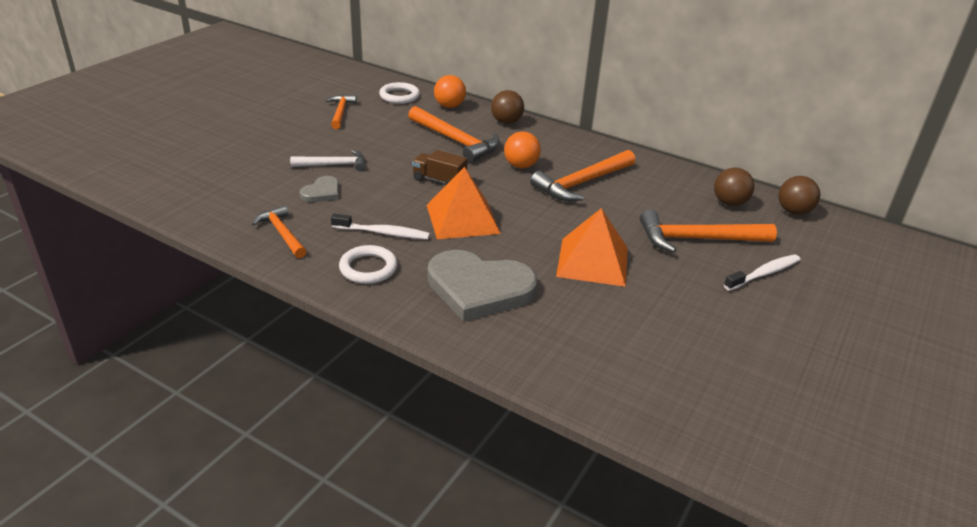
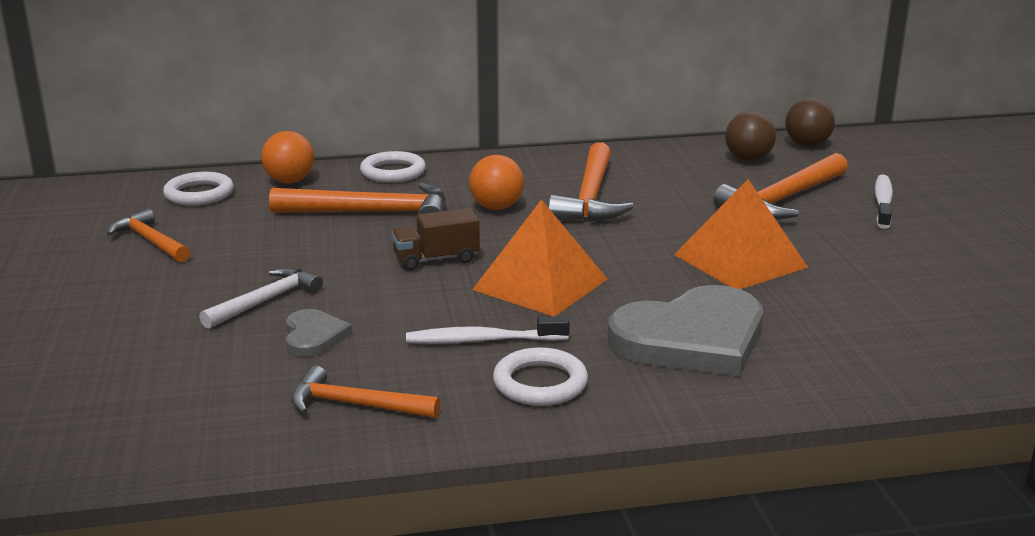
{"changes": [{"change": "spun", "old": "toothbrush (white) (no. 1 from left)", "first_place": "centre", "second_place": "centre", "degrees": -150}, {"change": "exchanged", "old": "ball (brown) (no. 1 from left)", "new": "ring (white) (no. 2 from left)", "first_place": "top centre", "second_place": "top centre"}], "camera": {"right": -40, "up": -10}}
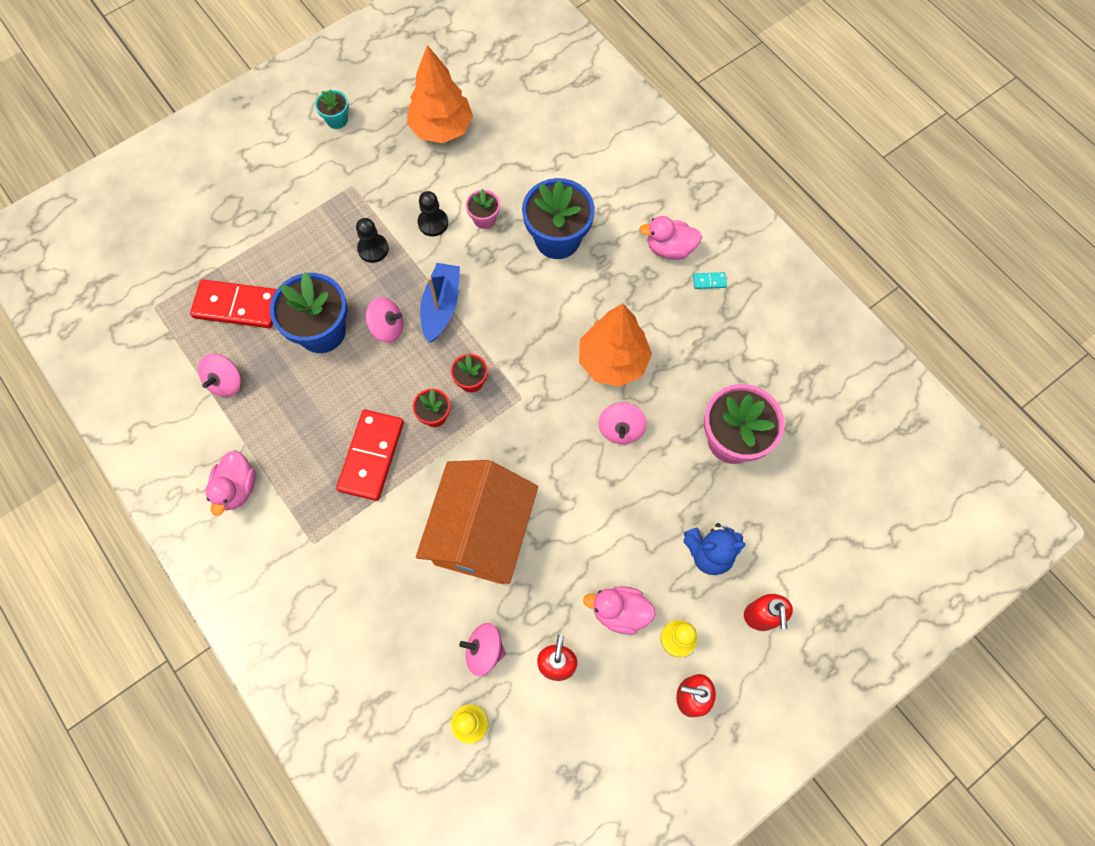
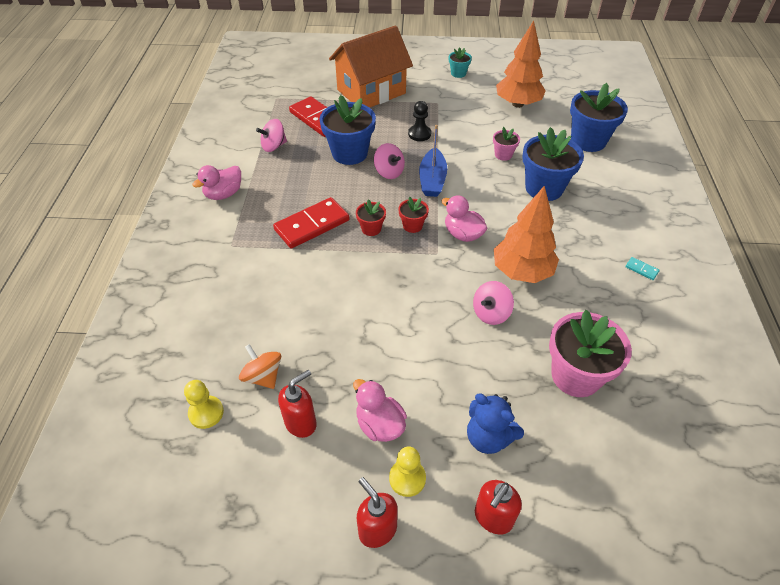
{"changes": [{"change": "relocated", "old": "house (orange)", "first_place": "centre", "second_place": "top centre"}, {"change": "missing", "old": "pawn (black) (no. 2 from left)", "first_place": "top centre"}, {"change": "spun", "old": "boat (blue)", "first_place": "centre", "second_place": "top centre", "degrees": 135}, {"change": "colour", "old": "spinning top (pink) (no. 3 from left)", "new": "spinning top (orange)", "first_place": "bottom centre", "second_place": "centre"}, {"change": "relocated", "old": "duck (pink) (no. 3 from left)", "first_place": "top centre", "second_place": "centre"}, {"change": "appeared", "new": "flower pot (blue) (no. 3 from left)", "second_place": "top right"}], "camera": {"right": 40, "up": -20}}
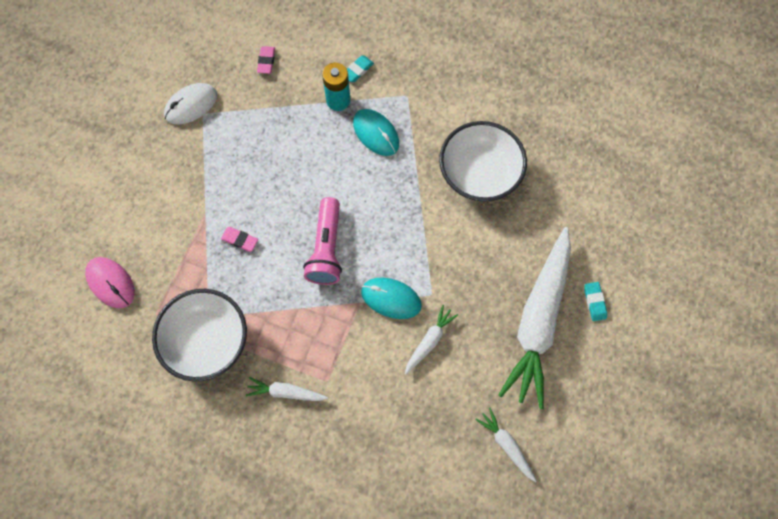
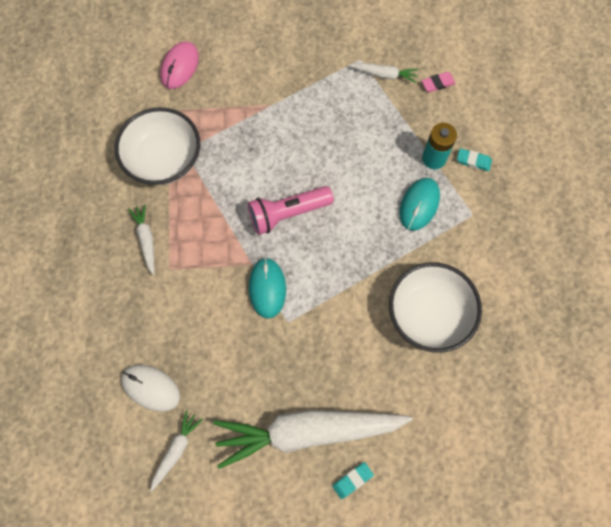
{"changes": [{"change": "relocated", "old": "mouse (white)", "first_place": "top left", "second_place": "bottom left"}, {"change": "missing", "old": "eraser (pink) (no. 1 from left)", "first_place": "middle left"}, {"change": "relocated", "old": "carrot (white) (no. 2 from left in the first image)", "new": "carrot (white) (no. 4 from left)", "first_place": "centre", "second_place": "top centre"}], "camera": {"right": 65, "up": 0}}
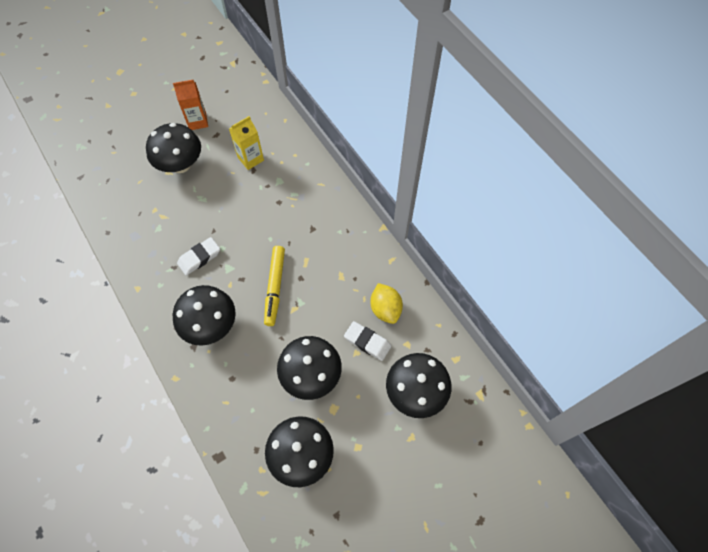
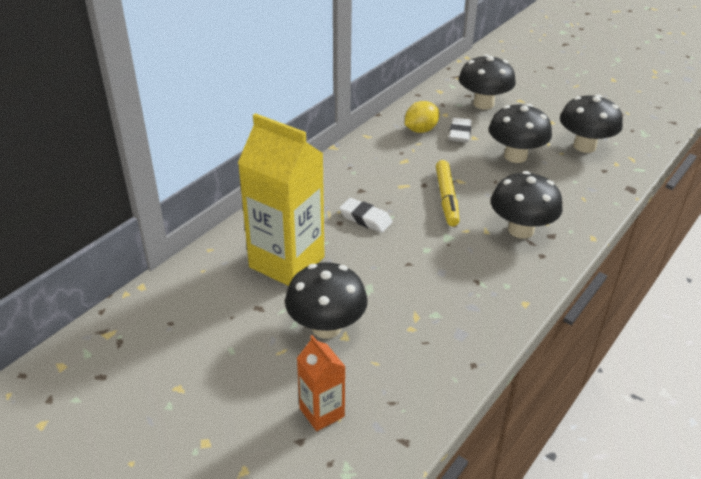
{"changes": [{"change": "relocated", "old": "carton (orange)", "first_place": "top left", "second_place": "bottom centre"}, {"change": "relocated", "old": "eraser (white) (no. 1 from left)", "first_place": "middle left", "second_place": "centre"}, {"change": "size", "old": "carton (yellow)", "first_place": "top centre", "second_place": "centre", "factor": 2.01}, {"change": "spun", "old": "marker (yellow)", "first_place": "centre", "second_place": "centre", "degrees": 105}], "camera": {"right": -110, "up": -25}}
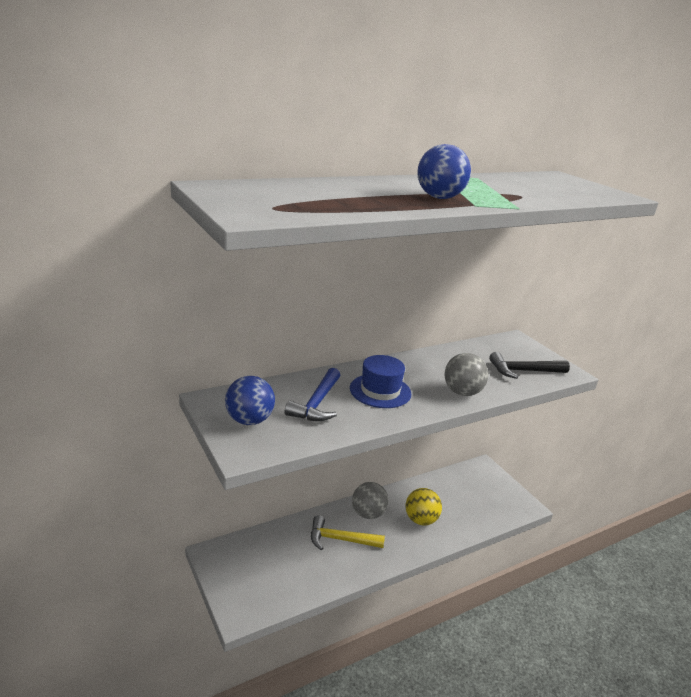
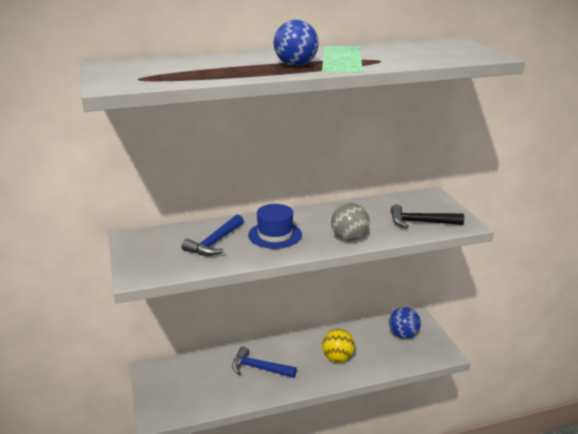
{"changes": [{"change": "relocated", "old": "ball (blue) (no. 1 from left in the first image)", "new": "ball (blue) (no. 2 from left)", "first_place": "centre", "second_place": "bottom right"}, {"change": "colour", "old": "hammer (yellow)", "new": "hammer (blue) (no. 2 from left)", "first_place": "bottom centre", "second_place": "bottom centre"}, {"change": "missing", "old": "ball (grey) (no. 1 from left)", "first_place": "bottom centre"}], "camera": {"right": 15, "up": 0}}
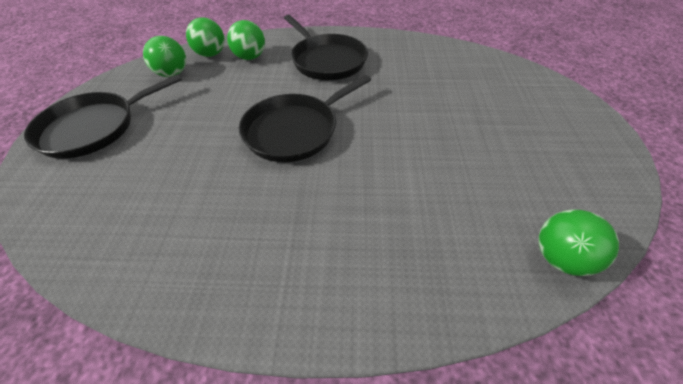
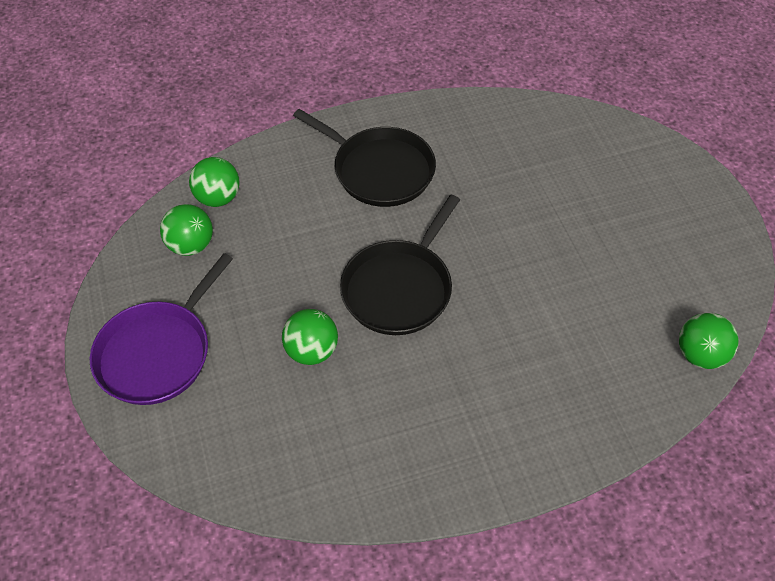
{"changes": [{"change": "colour", "old": "pan (black) (no. 1 from left)", "new": "pan (purple)", "first_place": "top left", "second_place": "middle left"}, {"change": "relocated", "old": "ball (green) (no. 3 from left)", "first_place": "top centre", "second_place": "centre"}], "camera": {"right": -20, "up": 5}}
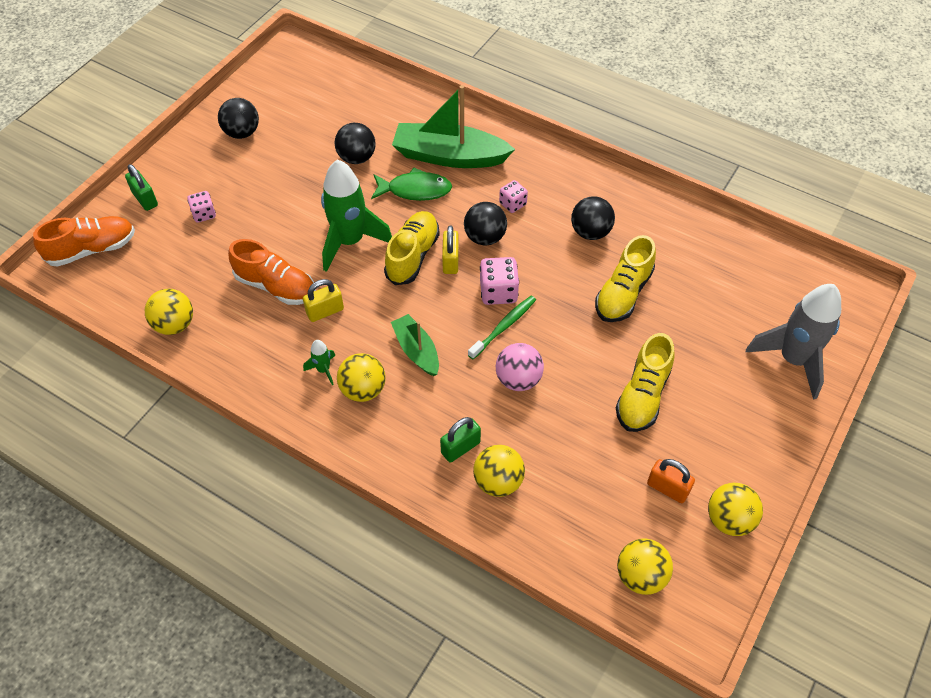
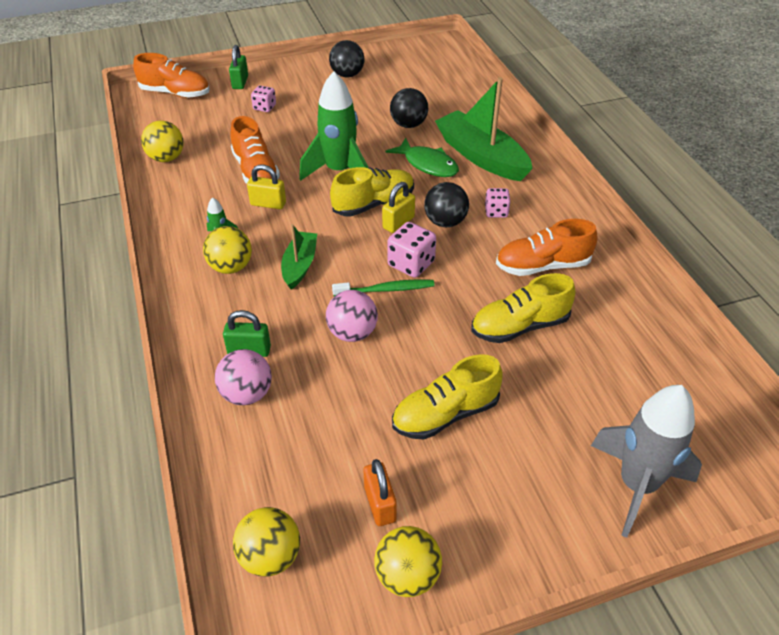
{"changes": [{"change": "colour", "old": "ball (yellow) (no. 3 from left)", "new": "ball (pink) (no. 1 from left)", "first_place": "bottom centre", "second_place": "middle left"}, {"change": "exchanged", "old": "ball (black) (no. 4 from left)", "new": "shoe (orange) (no. 3 from left)", "first_place": "top centre", "second_place": "middle right"}], "camera": {"right": 40, "up": -10}}
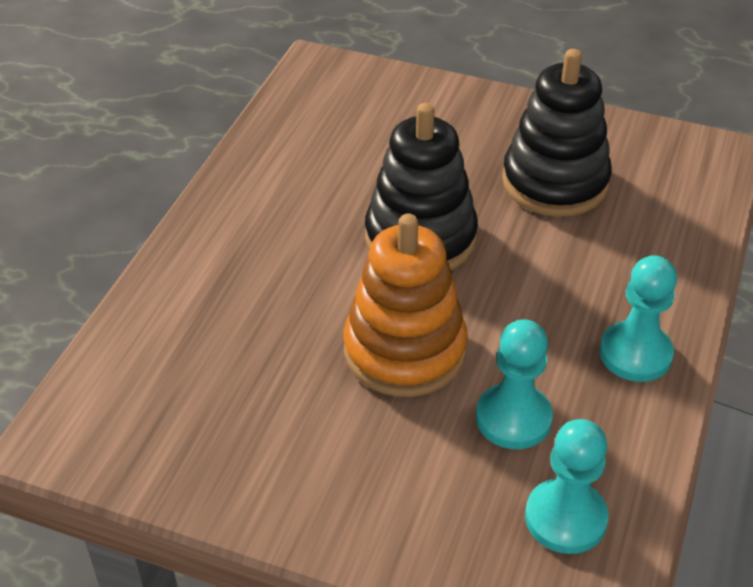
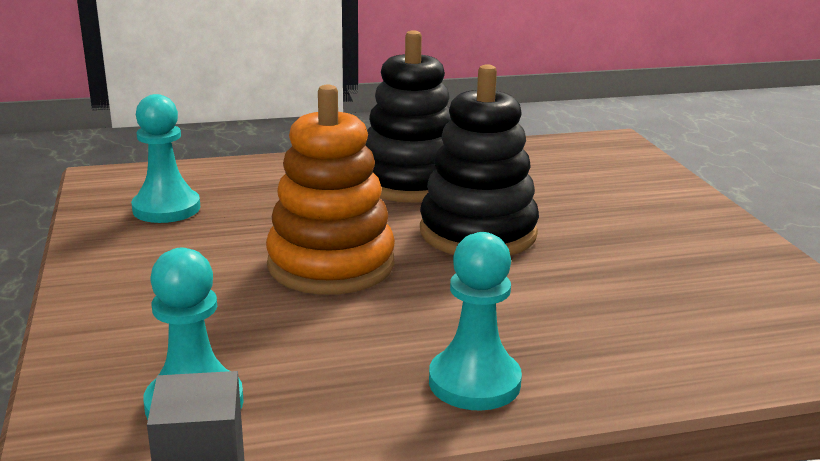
{"changes": [{"change": "relocated", "old": "pawn (turquoise) (no. 1 from left)", "first_place": "middle right", "second_place": "middle left"}, {"change": "relocated", "old": "stacking toy (black) (no. 2 from left in the first image)", "new": "stacking toy (black) (no. 1 from left)", "first_place": "top right", "second_place": "top centre"}], "camera": {"right": 55, "up": -20}}
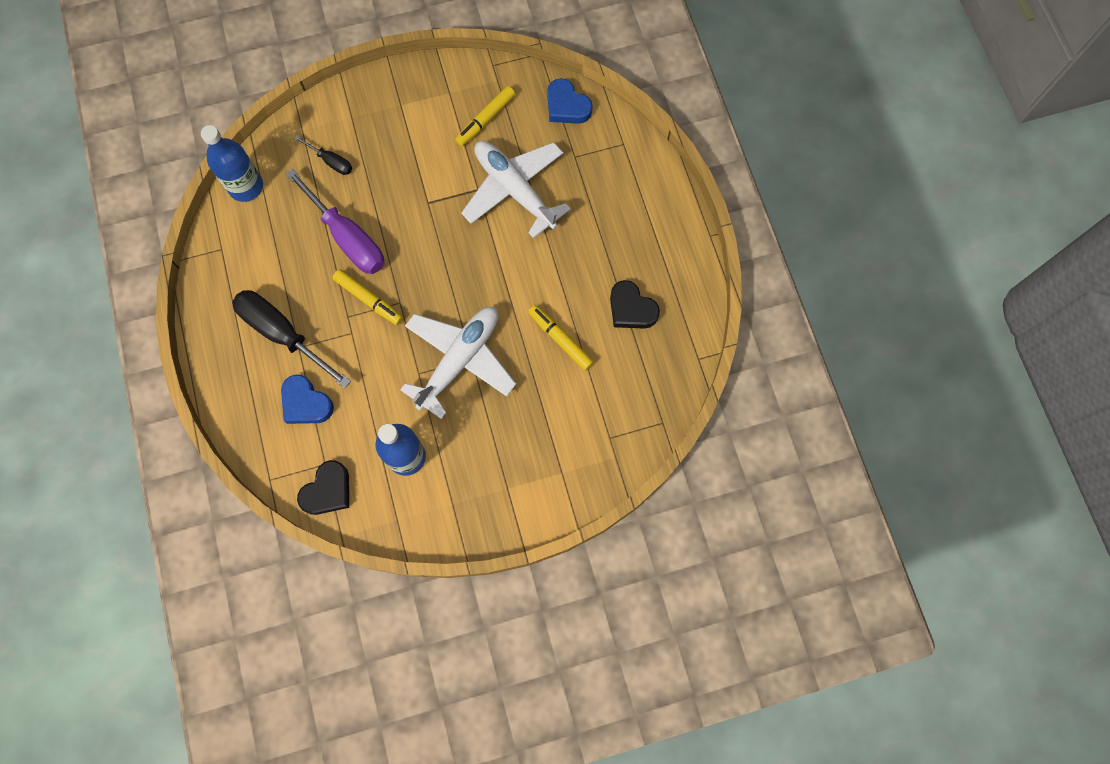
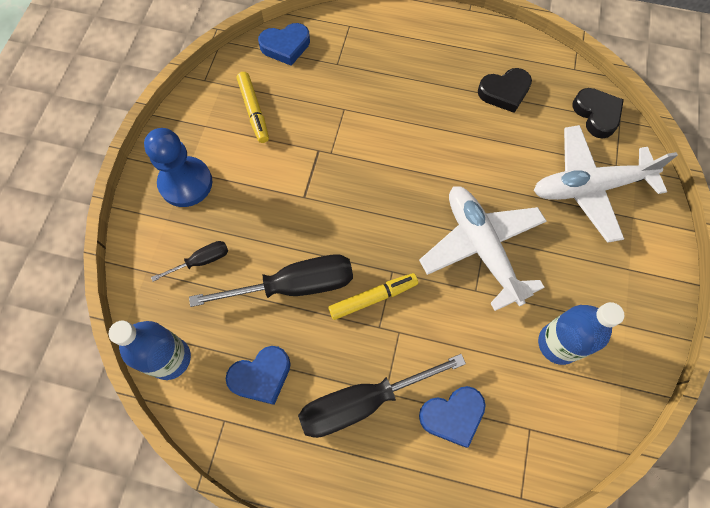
{"changes": [{"change": "colour", "old": "screwdriver (purple)", "new": "screwdriver (black) (no. 2 from left)", "first_place": "top left", "second_place": "centre"}, {"change": "relocated", "old": "heart (black) (no. 1 from left in the first image)", "new": "heart (black) (no. 2 from left)", "first_place": "middle left", "second_place": "top right"}, {"change": "relocated", "old": "plane (white) (no. 2 from left)", "first_place": "top centre", "second_place": "middle right"}, {"change": "missing", "old": "marker (yellow) (no. 3 from left)", "first_place": "centre"}, {"change": "appeared", "new": "pawn (blue)", "second_place": "top left"}, {"change": "appeared", "new": "heart (blue) (no. 1 from left)", "second_place": "bottom centre"}], "camera": {"right": -60, "up": -5}}
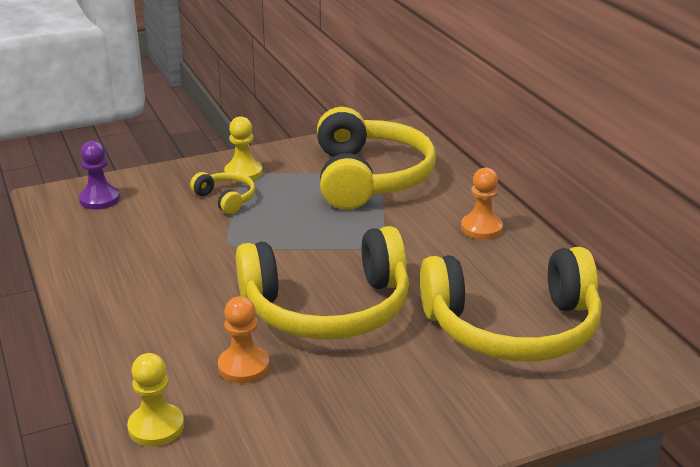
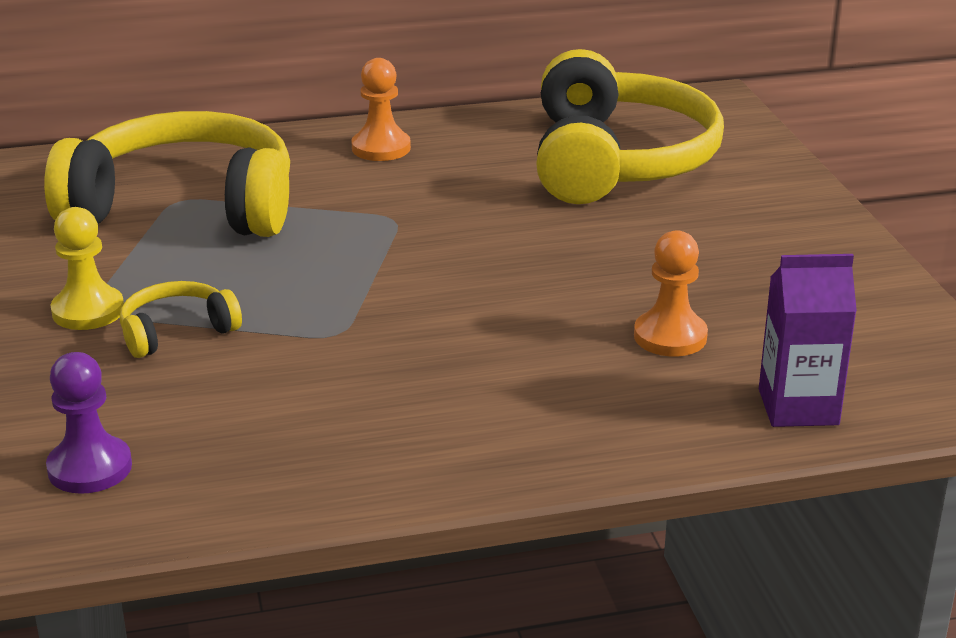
{"changes": [{"change": "exchanged", "old": "pawn (yellow) (no. 1 from left)", "new": "carton (purple)", "first_place": "bottom left", "second_place": "middle right"}, {"change": "missing", "old": "headphones (yellow) (no. 2 from left)", "first_place": "centre"}], "camera": {"right": -80, "up": 0}}
